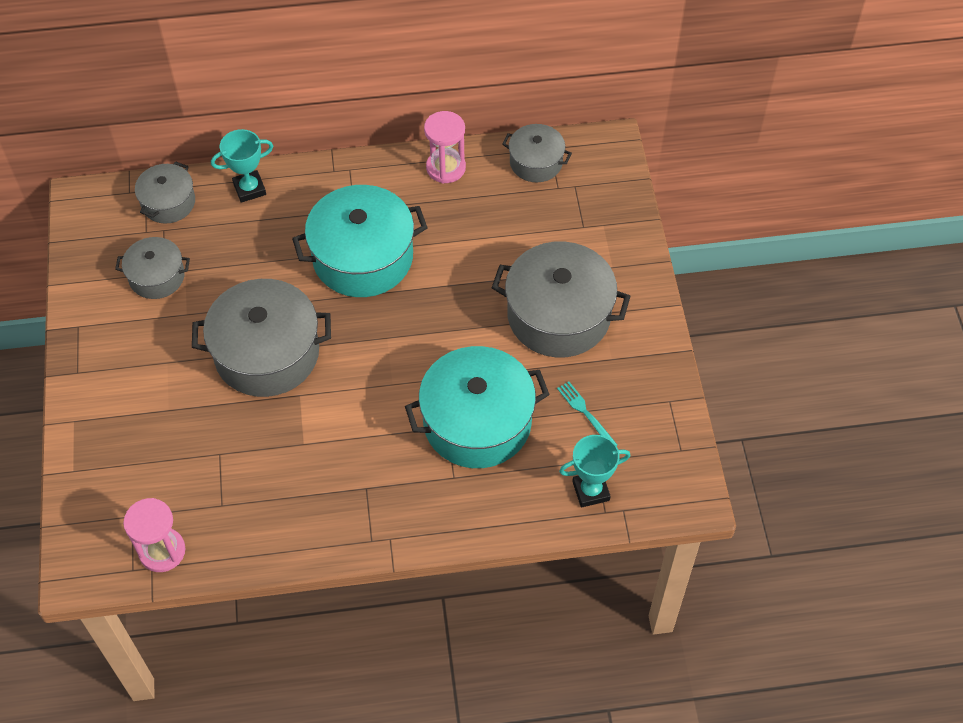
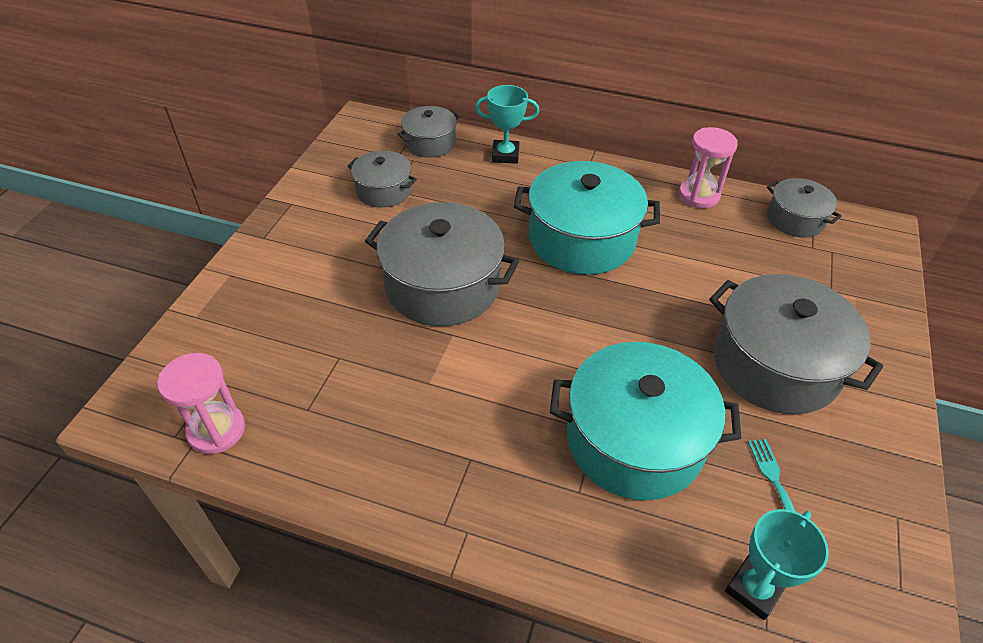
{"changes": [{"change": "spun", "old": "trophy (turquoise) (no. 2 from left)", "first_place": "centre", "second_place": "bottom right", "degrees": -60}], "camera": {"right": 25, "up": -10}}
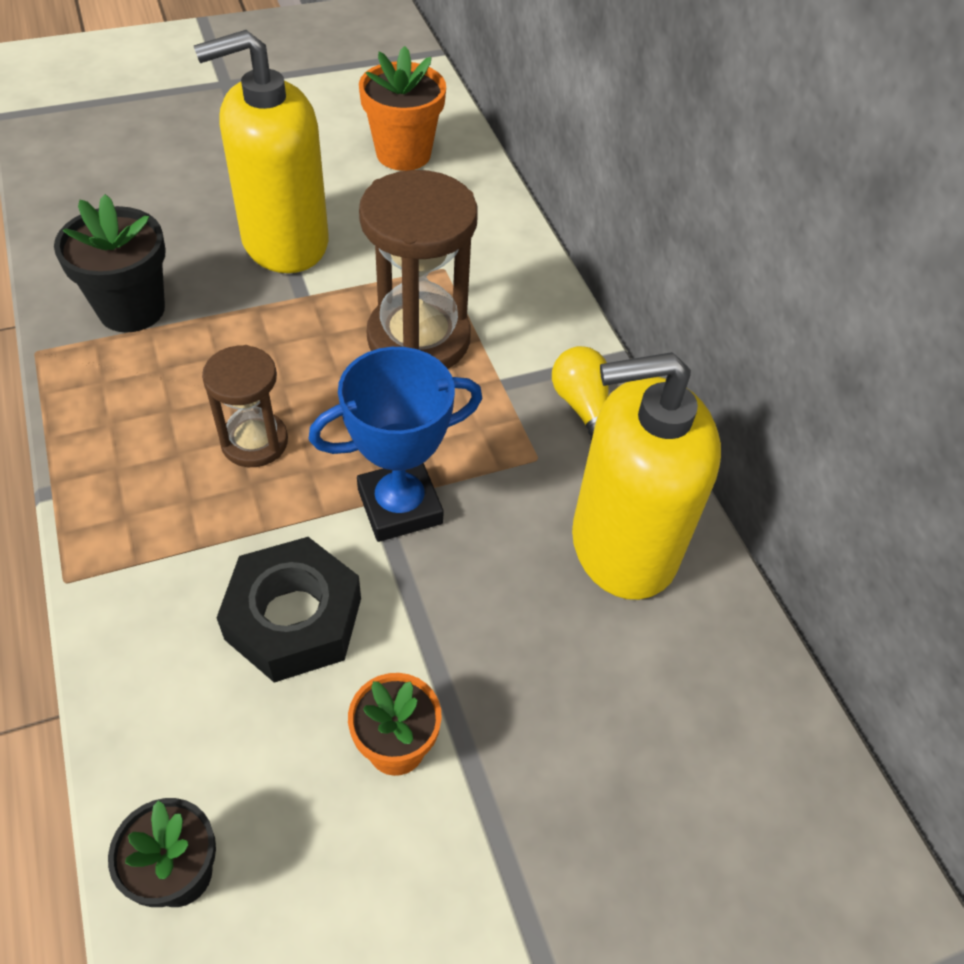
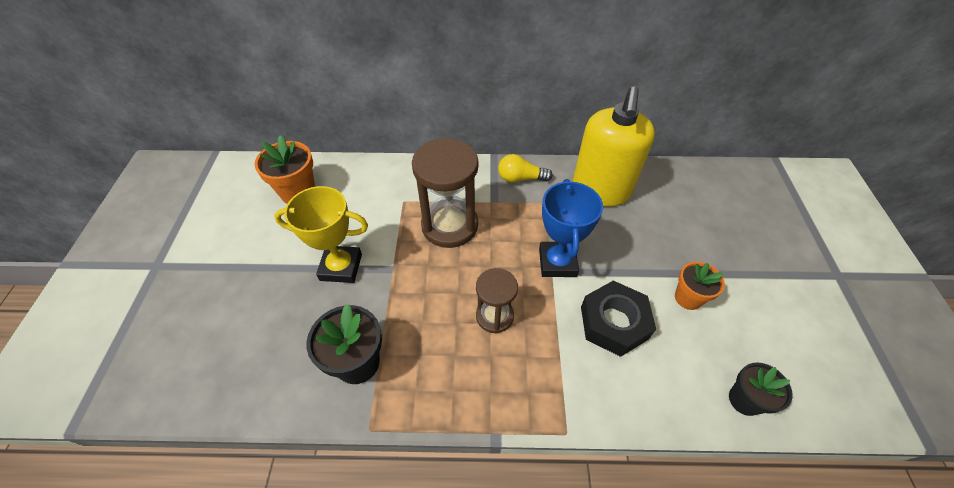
{"changes": [{"change": "exchanged", "old": "soap dispenser (yellow) (no. 1 from left)", "new": "trophy (yellow)", "first_place": "top left", "second_place": "centre"}], "camera": {"right": -65, "up": 0}}
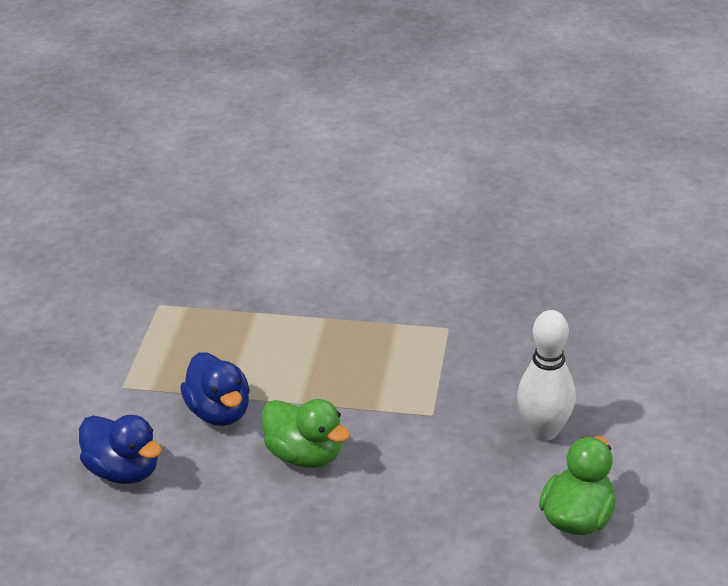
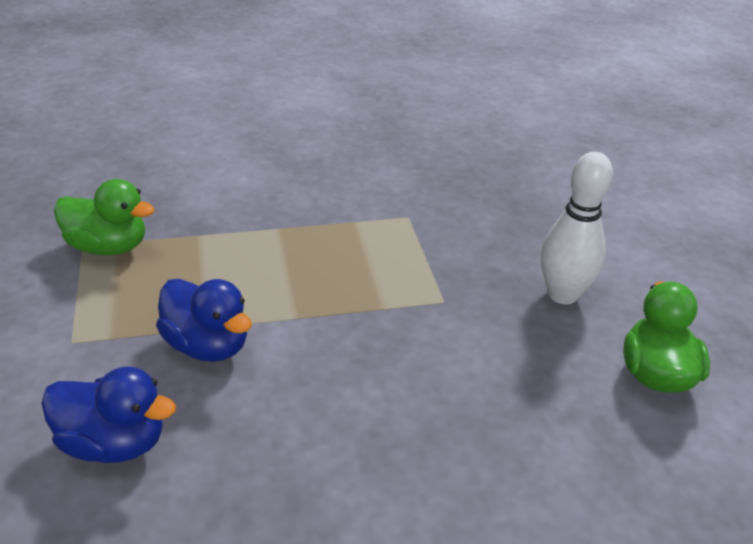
{"changes": [{"change": "relocated", "old": "duck (green) (no. 1 from left)", "first_place": "bottom centre", "second_place": "middle left"}], "camera": {"right": -25, "up": 0}}
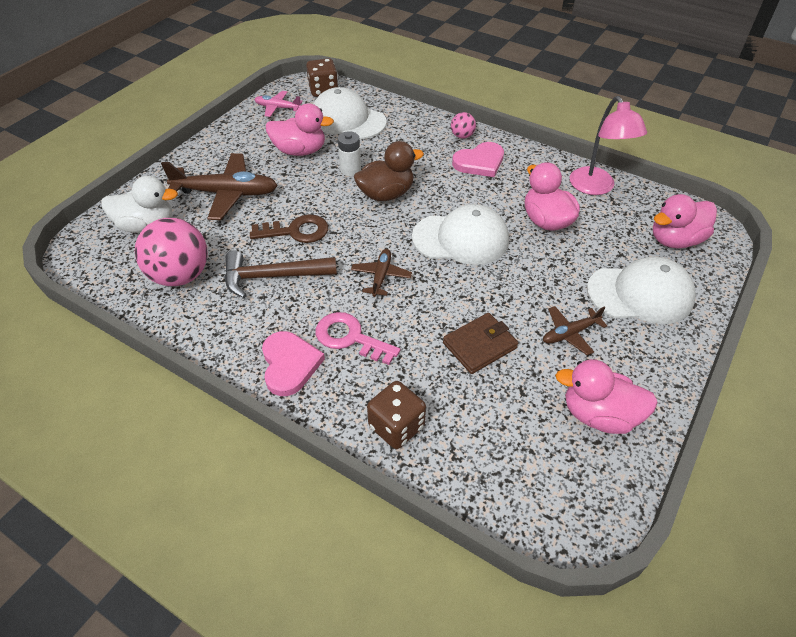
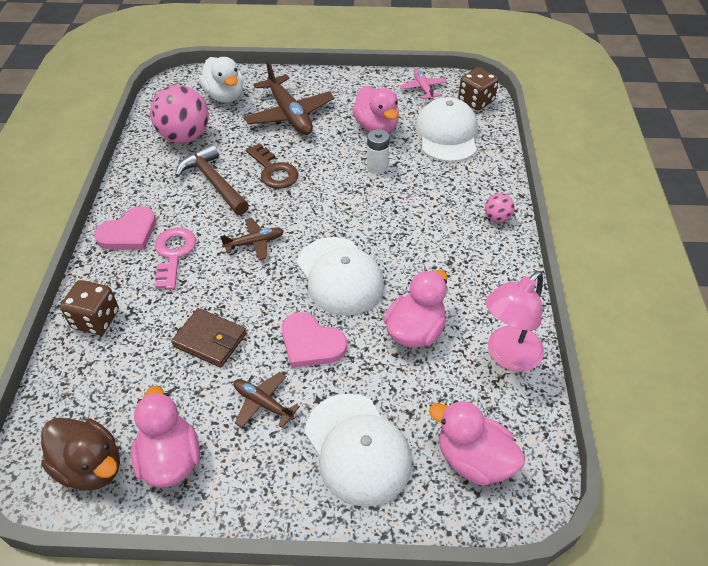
{"changes": [{"change": "relocated", "old": "duck (brown)", "first_place": "top centre", "second_place": "bottom left"}, {"change": "relocated", "old": "heart (pink) (no. 2 from left)", "first_place": "top centre", "second_place": "centre"}], "camera": {"right": 60, "up": 0}}
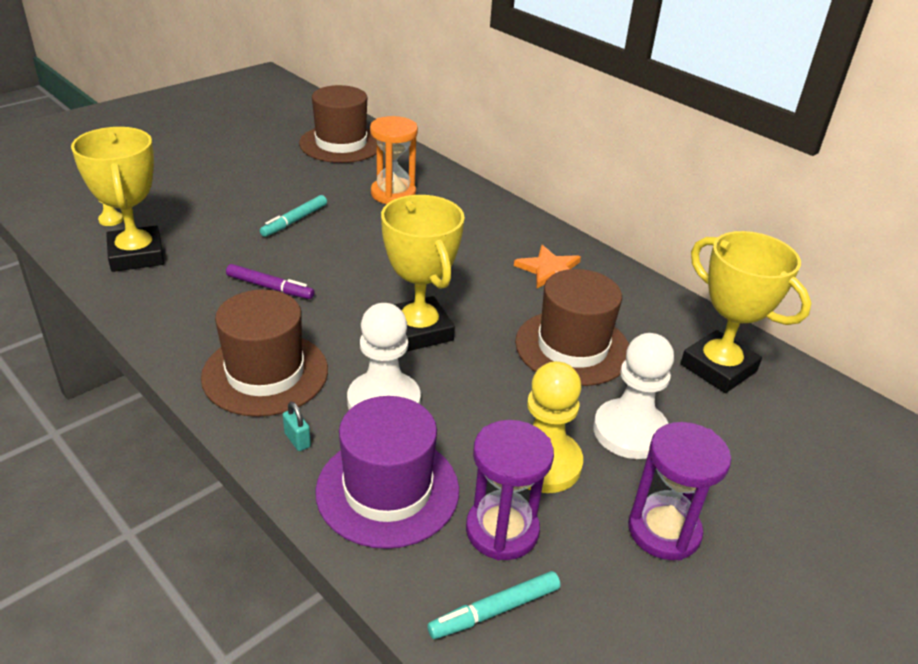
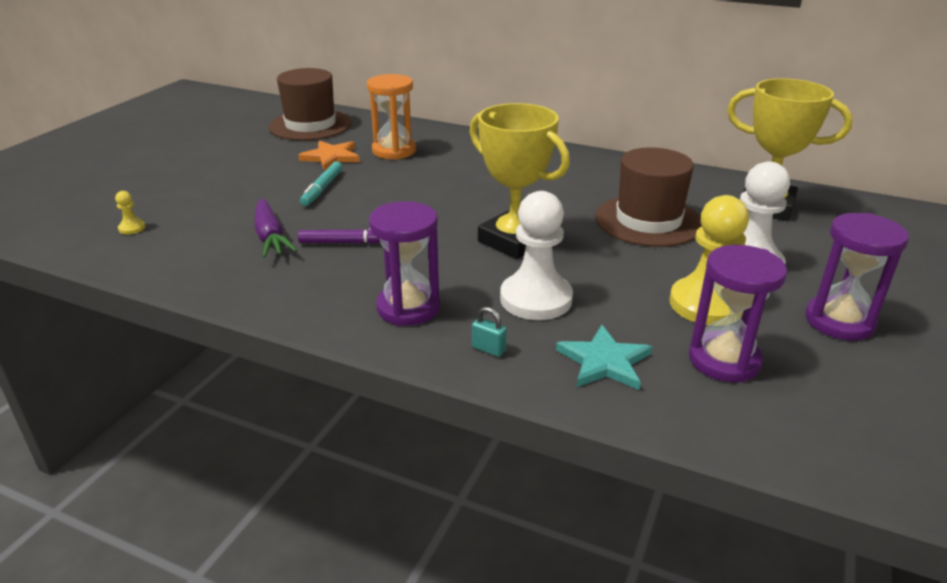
{"changes": [{"change": "missing", "old": "trophy (yellow) (no. 1 from left)", "first_place": "top left"}, {"change": "exchanged", "old": "hat (brown) (no. 1 from left)", "new": "hourglass (purple) (no. 1 from left)", "first_place": "middle left", "second_place": "centre"}, {"change": "exchanged", "old": "hat (purple)", "new": "star (turquoise)", "first_place": "bottom centre", "second_place": "centre"}, {"change": "missing", "old": "marker (turquoise) (no. 2 from left)", "first_place": "bottom centre"}, {"change": "relocated", "old": "star (orange)", "first_place": "centre", "second_place": "top centre"}, {"change": "appeared", "new": "carrot (purple)", "second_place": "middle left"}], "camera": {"right": -20, "up": -5}}
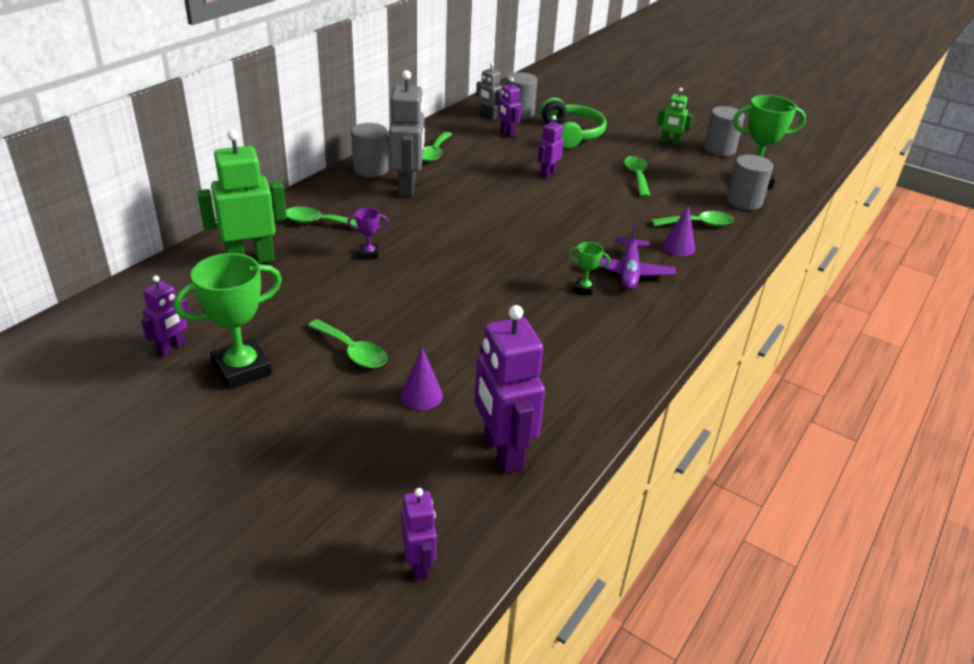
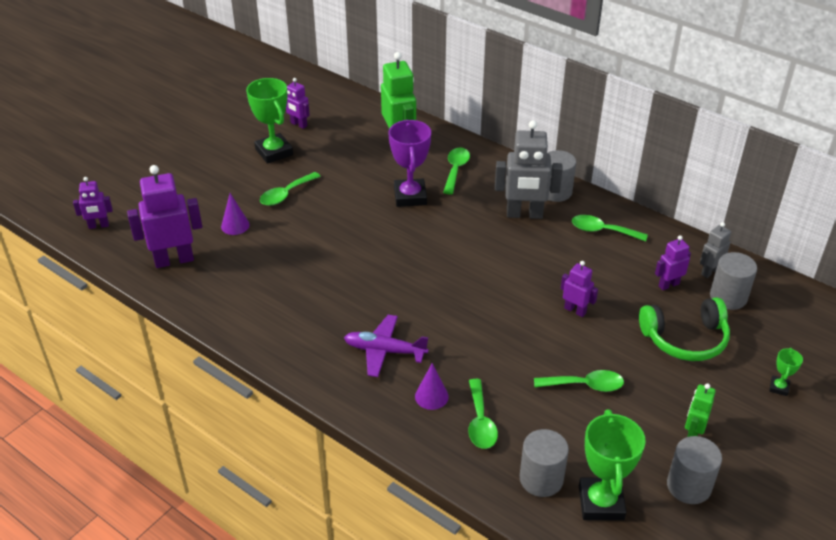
{"changes": [{"change": "size", "old": "trophy (purple)", "first_place": "centre", "second_place": "top centre", "factor": 2.11}, {"change": "relocated", "old": "trophy (green) (no. 2 from left in the first image)", "new": "trophy (green) (no. 3 from left)", "first_place": "centre", "second_place": "bottom right"}], "camera": {"right": 95, "up": 5}}
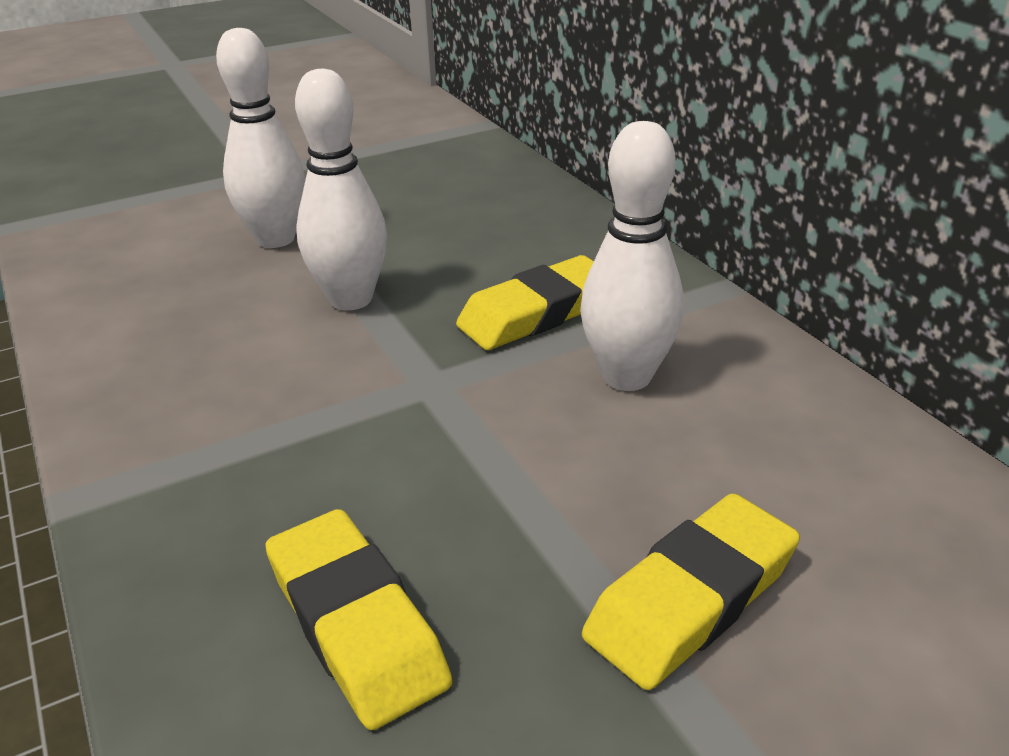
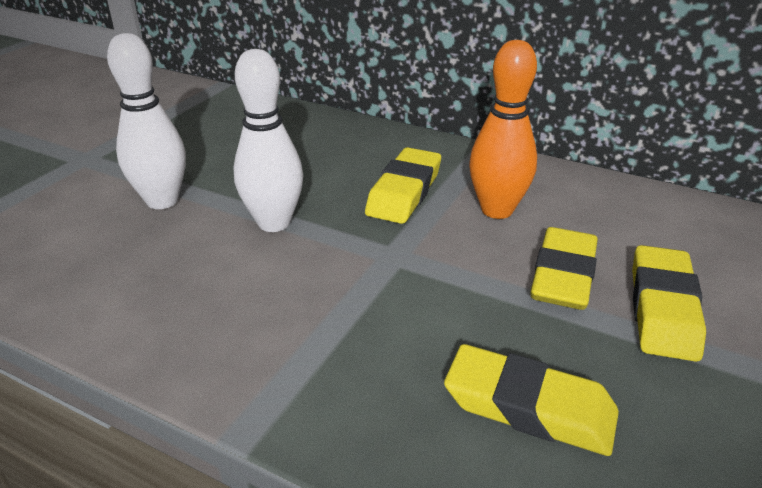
{"changes": [{"change": "colour", "old": "bowling pin (white) (no. 3 from left)", "new": "bowling pin (orange)", "first_place": "centre", "second_place": "top centre"}, {"change": "appeared", "new": "eraser (yellow) (no. 3 from left)", "second_place": "middle right"}], "camera": {"right": -35, "up": 0}}
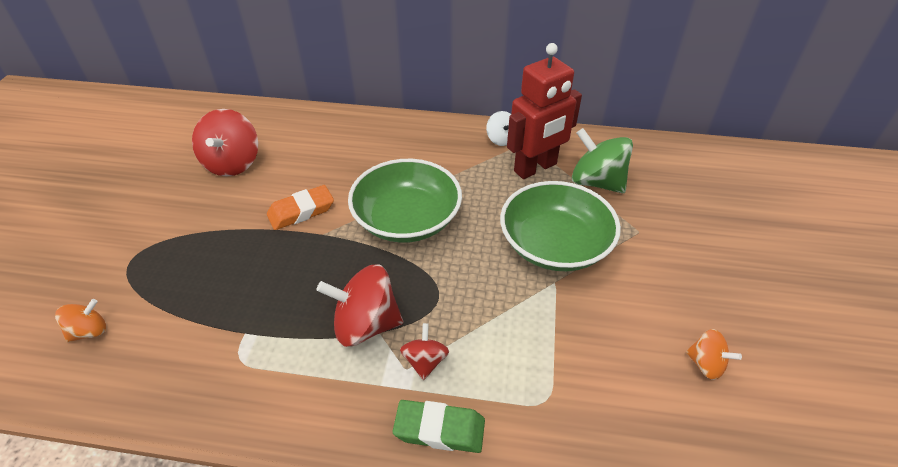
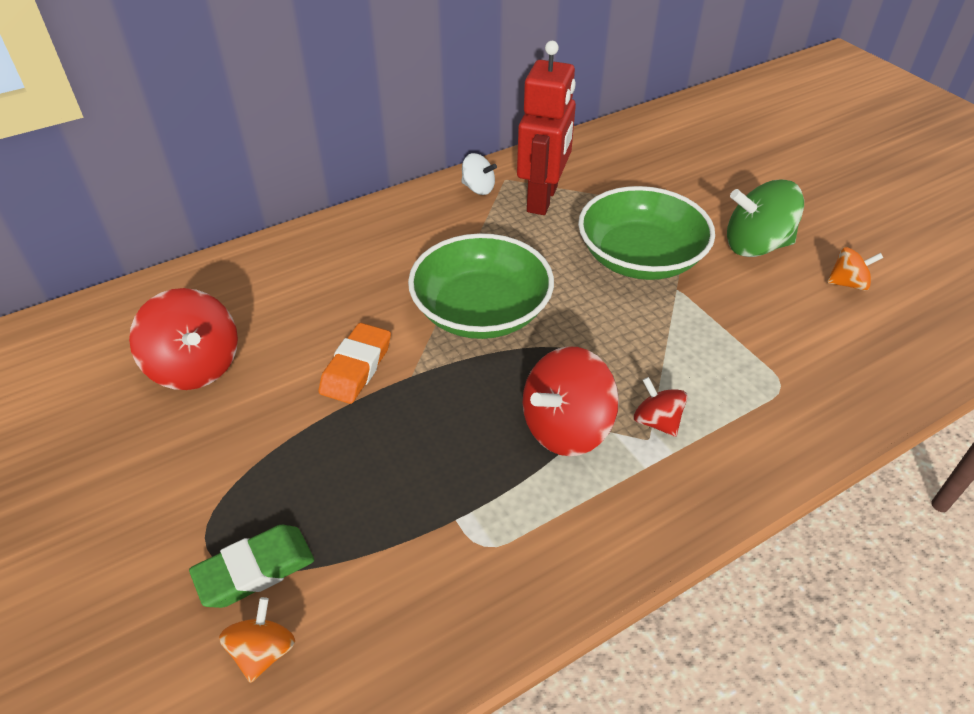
{"changes": [{"change": "relocated", "old": "eraser (green)", "first_place": "bottom centre", "second_place": "bottom left"}, {"change": "relocated", "old": "spinning top (green)", "first_place": "middle right", "second_place": "top right"}], "camera": {"right": -40, "up": 0}}
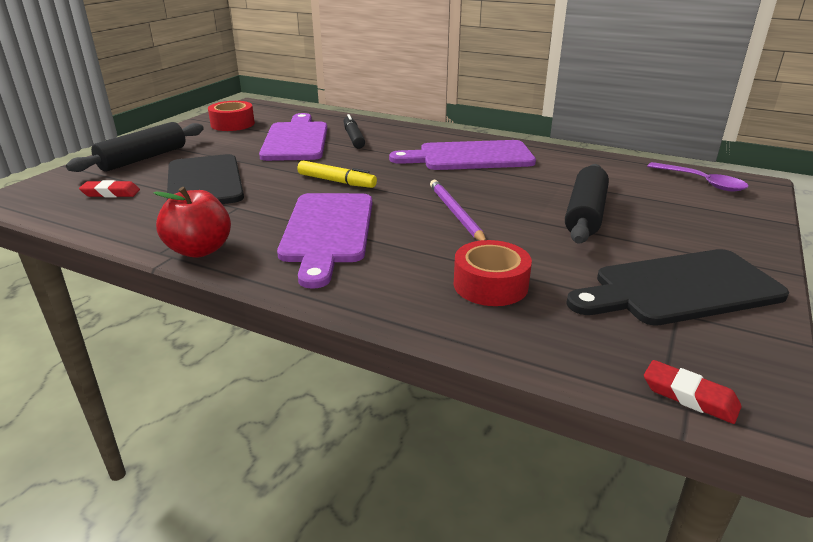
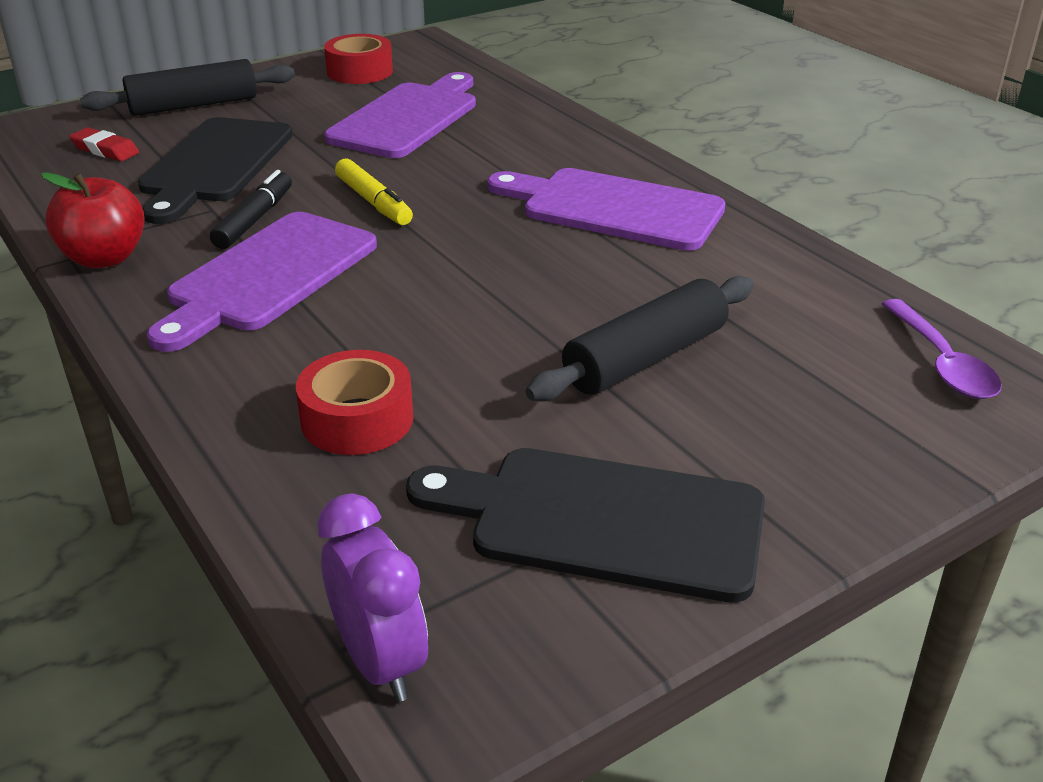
{"changes": [{"change": "relocated", "old": "marker (black)", "first_place": "top centre", "second_place": "top left"}, {"change": "missing", "old": "pencil (purple)", "first_place": "centre"}, {"change": "exchanged", "old": "eraser (red) (no. 2 from left)", "new": "clock (purple)", "first_place": "bottom right", "second_place": "bottom centre"}], "camera": {"right": 30, "up": 5}}
